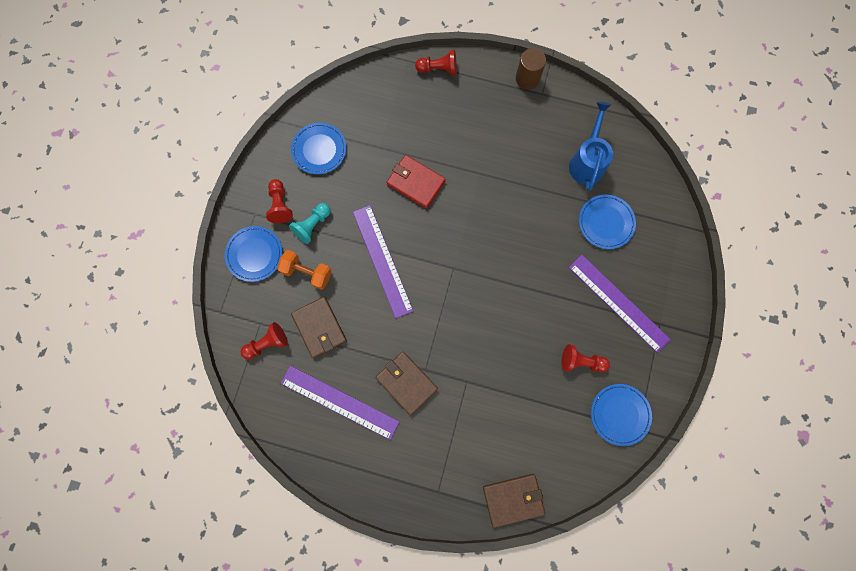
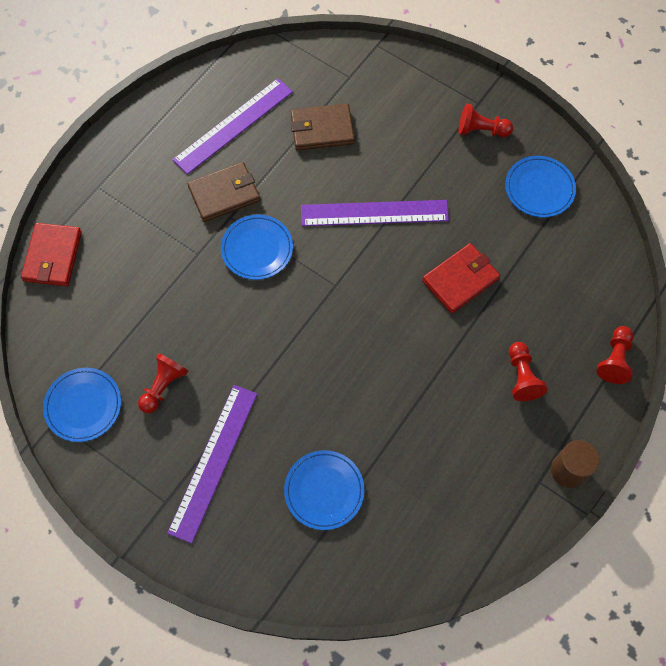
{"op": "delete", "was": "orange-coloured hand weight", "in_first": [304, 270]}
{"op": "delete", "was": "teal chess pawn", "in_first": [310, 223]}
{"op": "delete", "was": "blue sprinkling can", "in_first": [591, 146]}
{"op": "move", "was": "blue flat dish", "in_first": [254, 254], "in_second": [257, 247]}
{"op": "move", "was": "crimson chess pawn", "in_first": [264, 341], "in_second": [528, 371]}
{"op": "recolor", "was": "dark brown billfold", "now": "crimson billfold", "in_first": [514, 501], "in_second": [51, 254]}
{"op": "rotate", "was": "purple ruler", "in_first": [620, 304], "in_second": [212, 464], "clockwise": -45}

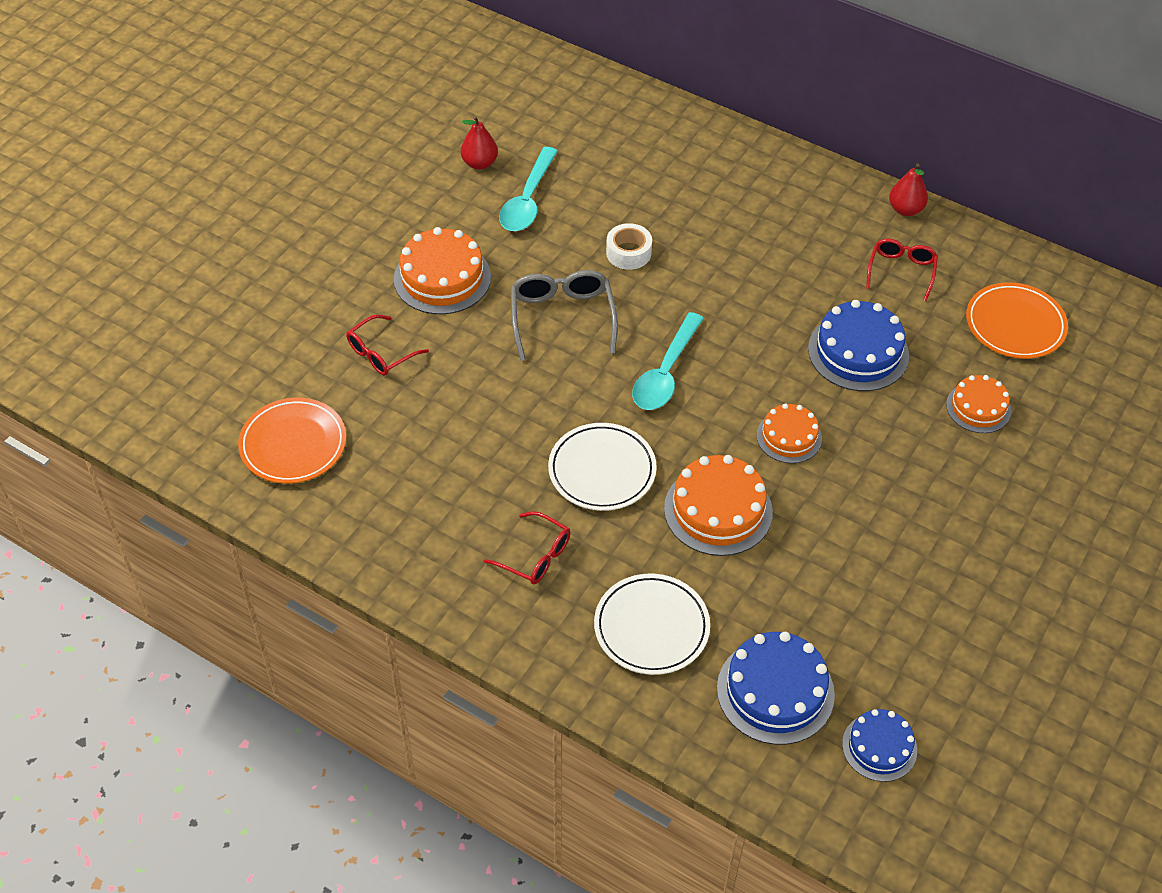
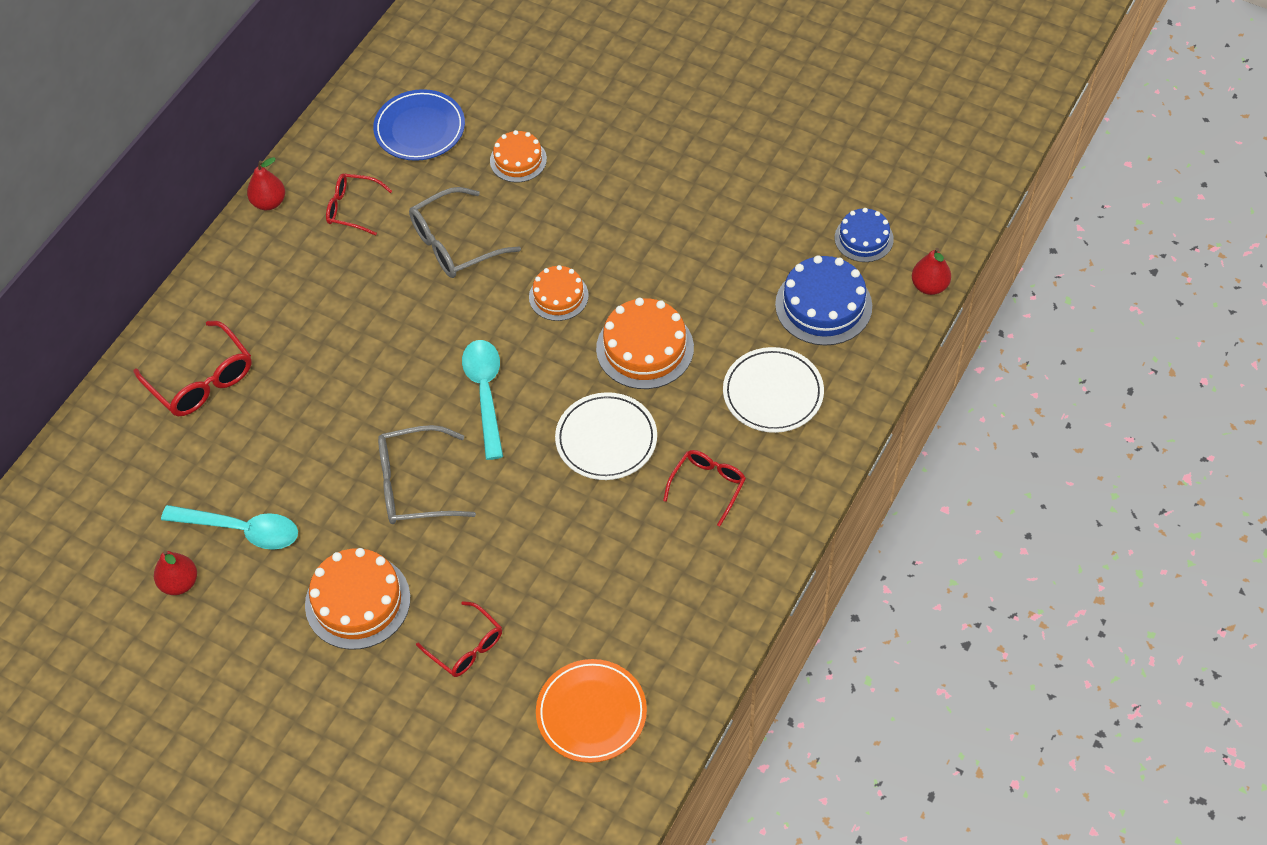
{"op": "delete", "was": "pure white sticky tape", "in_first": [629, 246]}
{"op": "insert", "now": "crimson spectacles", "in_second": [193, 368]}
{"op": "insert", "now": "crimson pear fruit", "in_second": [931, 271]}
{"op": "replace", "was": "blue layer cake", "now": "ash-grey spectacles", "in_first": [858, 345], "in_second": [465, 232]}
{"op": "recolor", "was": "orange-coloured flat dish", "now": "blue flat dish", "in_first": [1017, 320], "in_second": [419, 125]}
{"op": "rotate", "was": "teal tablespoon", "in_first": [668, 361], "in_second": [482, 400], "clockwise": -120}

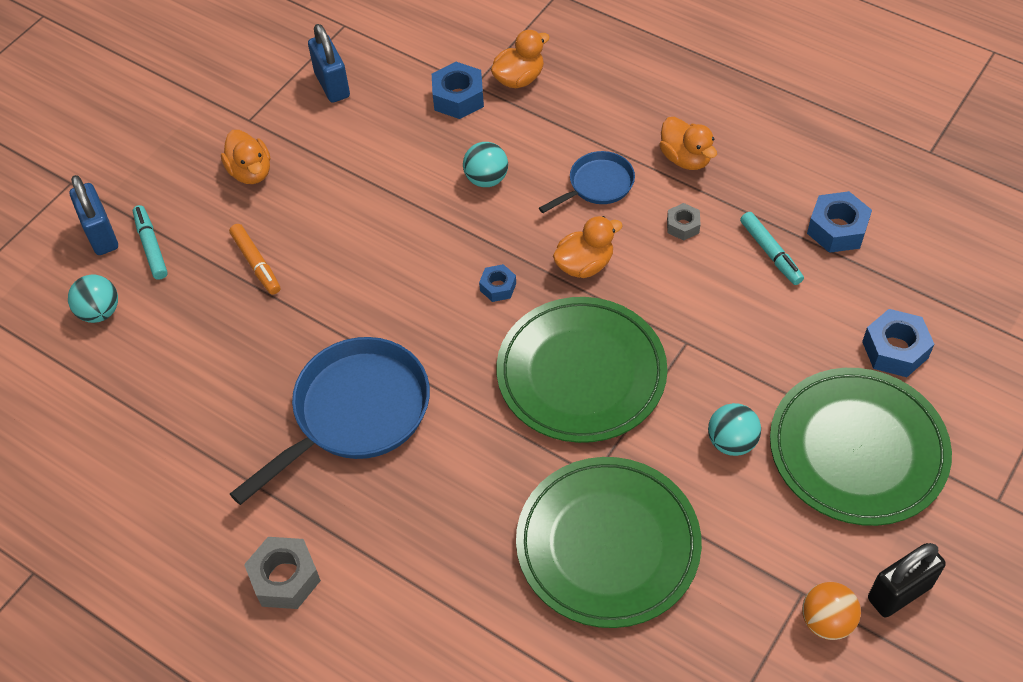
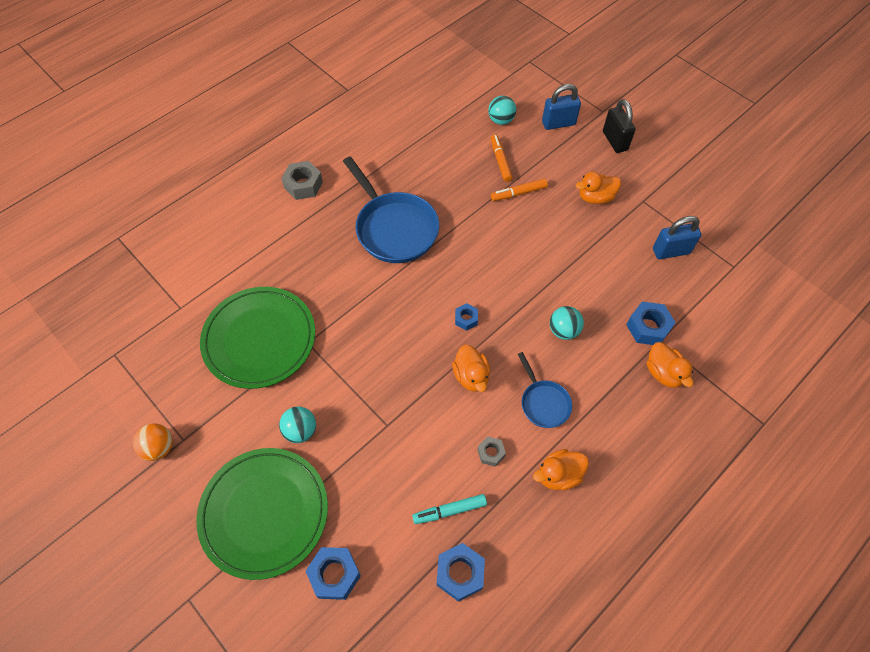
{"op": "delete", "was": "teal marker pen", "in_first": [150, 242]}
{"op": "delete", "was": "green flat dish", "in_first": [582, 370]}
{"op": "insert", "now": "orange-coloured marker pen", "in_second": [502, 158]}
{"op": "move", "was": "ebony padlock", "in_first": [907, 580], "in_second": [619, 126]}

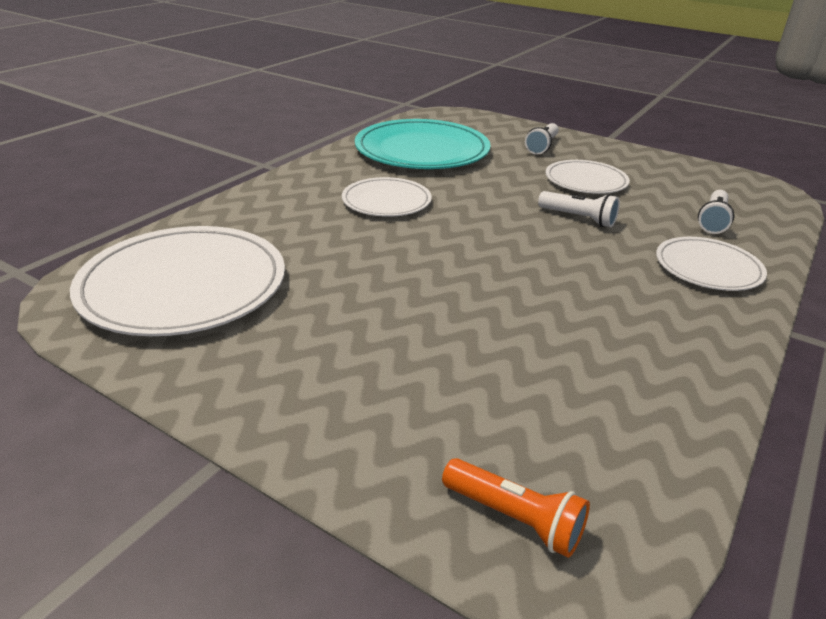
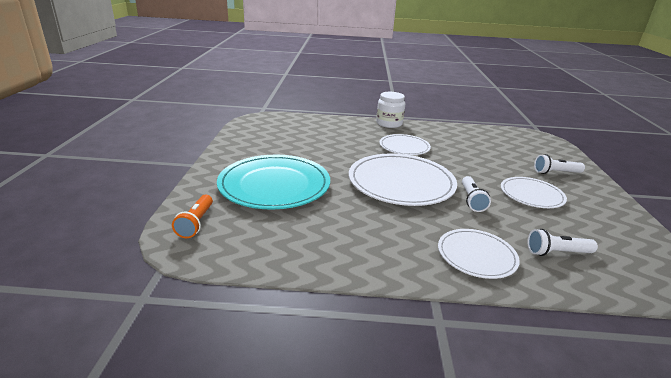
{"op": "insert", "now": "pure white preserve jar", "in_second": [390, 110]}
{"op": "move", "was": "pure white flat dish", "in_first": [177, 281], "in_second": [403, 180]}
{"op": "move", "was": "teal flat dish", "in_first": [423, 144], "in_second": [273, 182]}

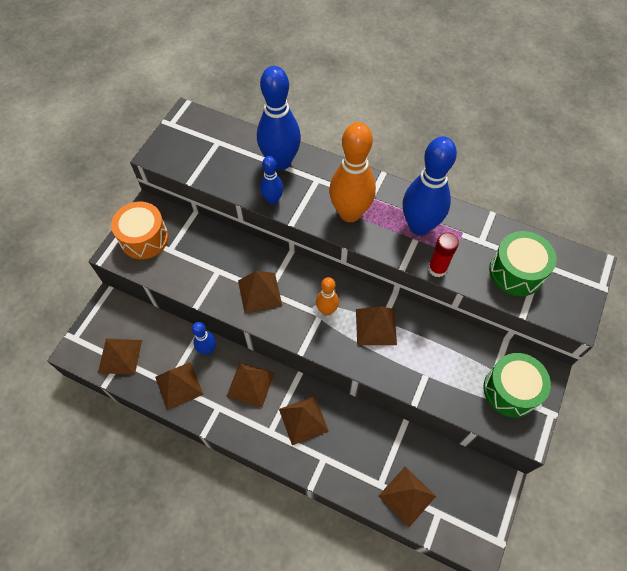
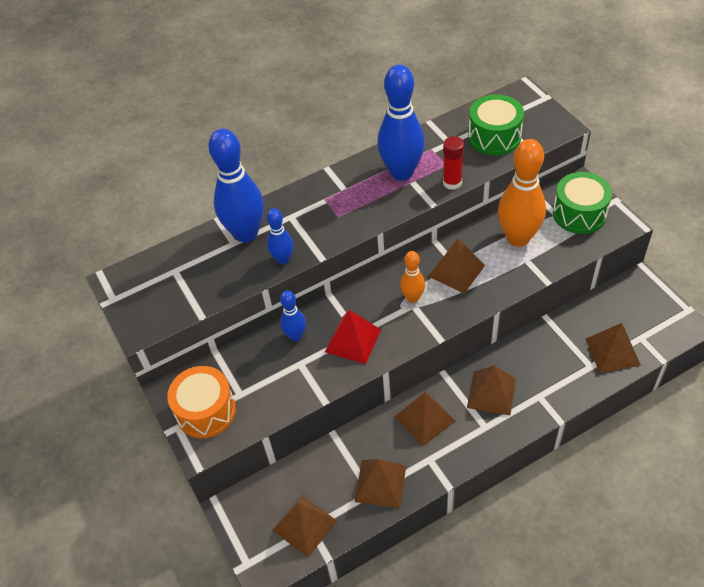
{"op": "move", "was": "blue tenpin", "in_first": [204, 338], "in_second": [293, 315]}
{"op": "move", "was": "orange-coloured tenpin", "in_first": [352, 172], "in_second": [522, 193]}
{"op": "recolor", "was": "dark brown pyramid shape", "now": "crimson pyramid shape", "in_first": [260, 292], "in_second": [353, 337]}

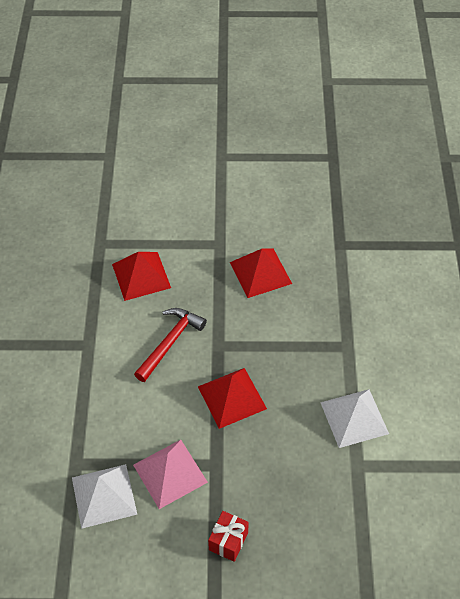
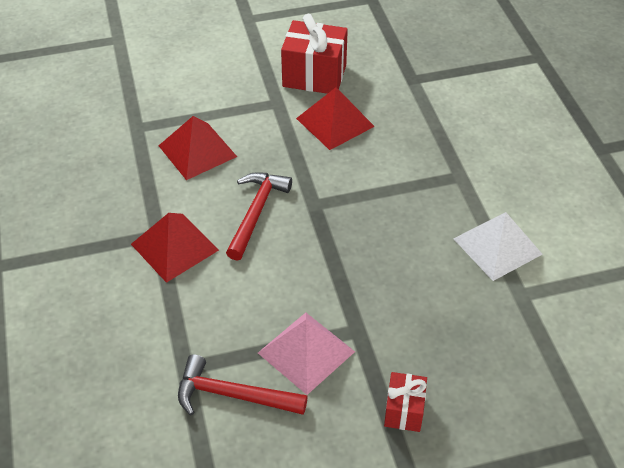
{"op": "insert", "now": "crimson present", "in_second": [314, 54]}
{"op": "move", "was": "crimson pyramid shape", "in_first": [232, 398], "in_second": [175, 248]}
{"op": "replace", "was": "pure white pyramid shape", "now": "crimson hammer", "in_first": [104, 496], "in_second": [243, 384]}

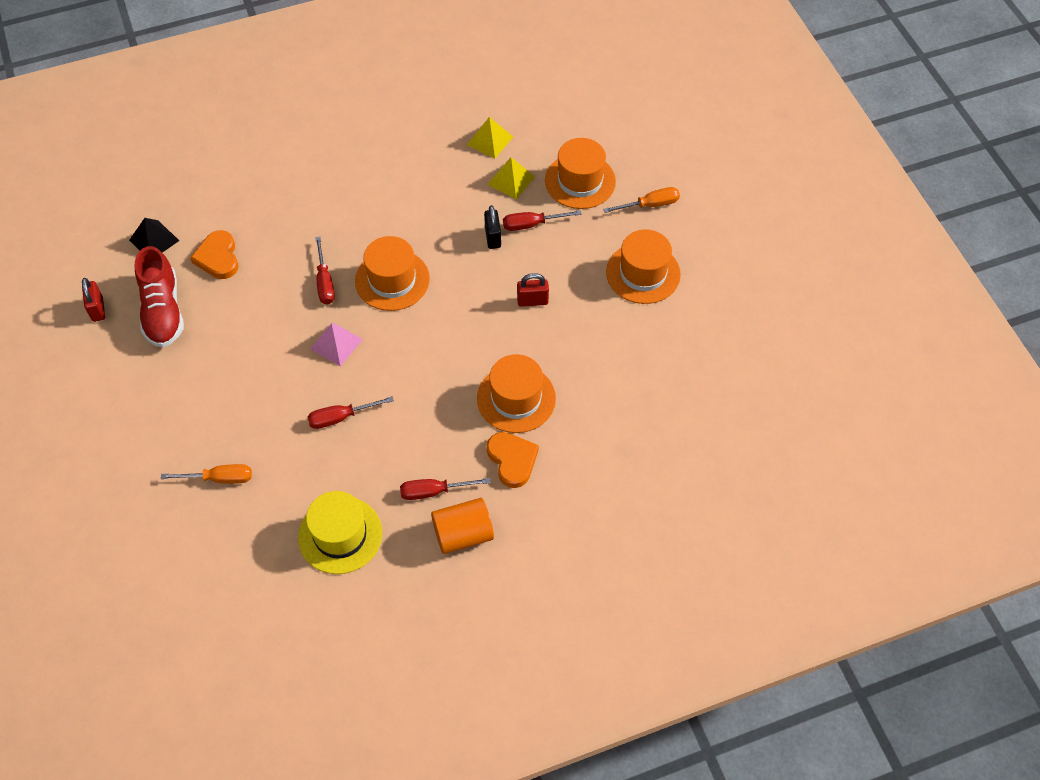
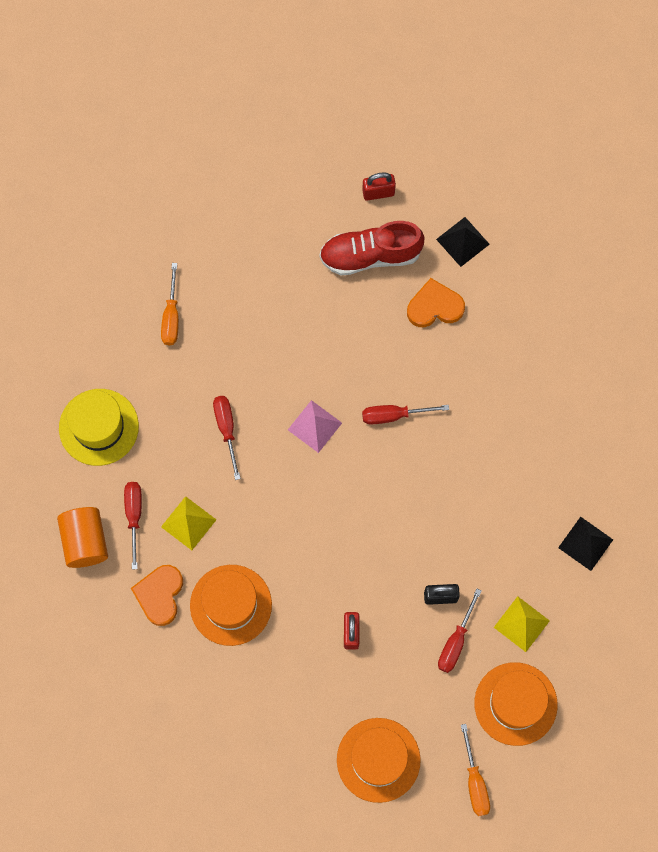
{"op": "delete", "was": "orange-coloured hat", "in_first": [392, 273]}
{"op": "insert", "now": "ebony pyramid shape", "in_second": [585, 544]}
{"op": "move", "was": "bright yellow pyramid shape", "in_first": [490, 138], "in_second": [188, 523]}
{"op": "rotate", "was": "orange-coloured love heart", "in_first": [513, 460], "in_second": [157, 595], "clockwise": 120}
{"op": "rotate", "was": "crimson hand screwdriver", "in_first": [542, 220], "in_second": [459, 631], "clockwise": -150}

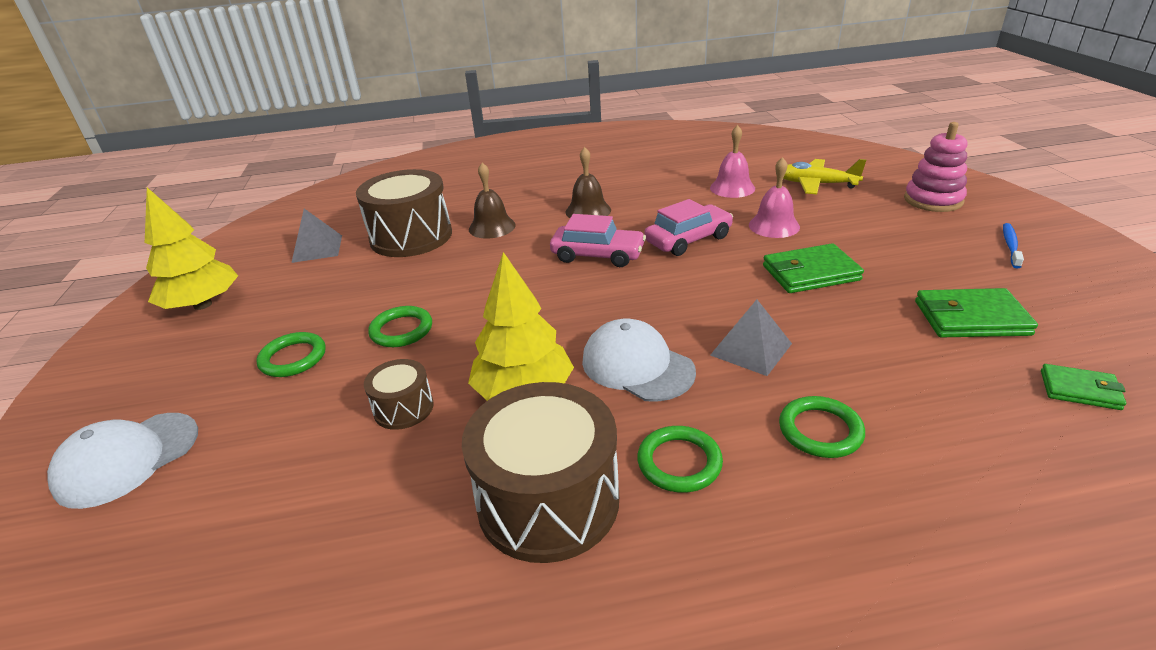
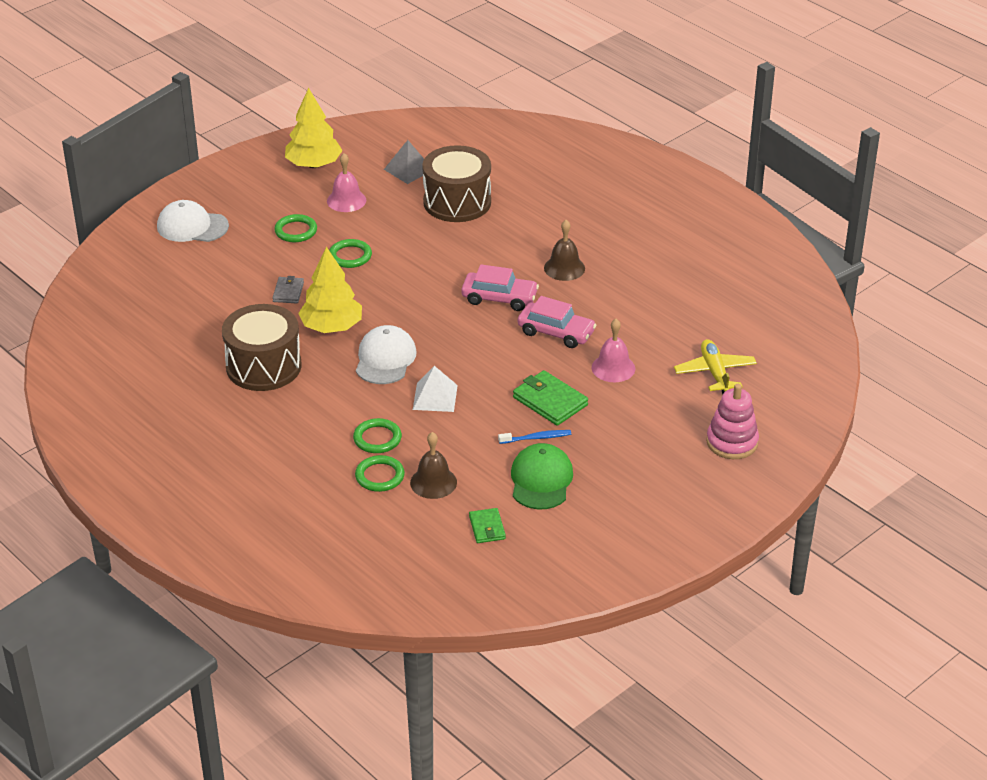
{"op": "move", "was": "dark brown school bell", "in_first": [492, 201], "in_second": [433, 465]}
{"op": "move", "was": "green torus", "in_first": [680, 459], "in_second": [380, 473]}
{"op": "move", "was": "rosy school bell", "in_first": [732, 161], "in_second": [346, 182]}
{"op": "move", "was": "blue toothbrush", "in_first": [1013, 246], "in_second": [534, 437]}
{"op": "replace", "was": "dark brown toy drum", "now": "ash-grey billfold", "in_first": [399, 394], "in_second": [288, 289]}
{"op": "replace", "was": "green billfold", "now": "green cap", "in_first": [976, 312], "in_second": [542, 476]}
{"op": "recolor", "was": "ash-grey pyramid shape", "now": "pure white pyramid shape", "in_first": [751, 337], "in_second": [435, 389]}
{"op": "rotate", "was": "rosy toy car", "in_first": [598, 240], "in_second": [500, 287], "clockwise": -60}

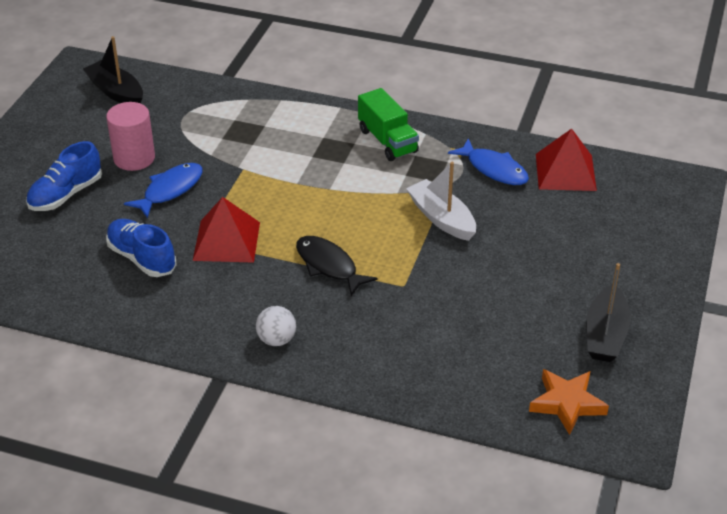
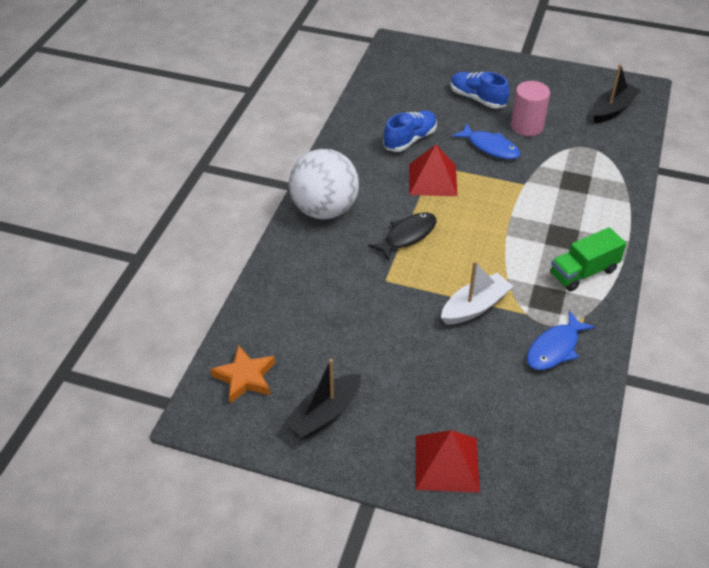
{"op": "move", "was": "crimson pyramid shape", "in_first": [566, 160], "in_second": [448, 461]}
{"op": "rotate", "was": "ebony toy boat", "in_first": [608, 312], "in_second": [322, 399], "clockwise": -60}
{"op": "resize", "was": "pure white sphere", "in_first": [276, 326], "in_second": [324, 184], "ratio": 2.29}

